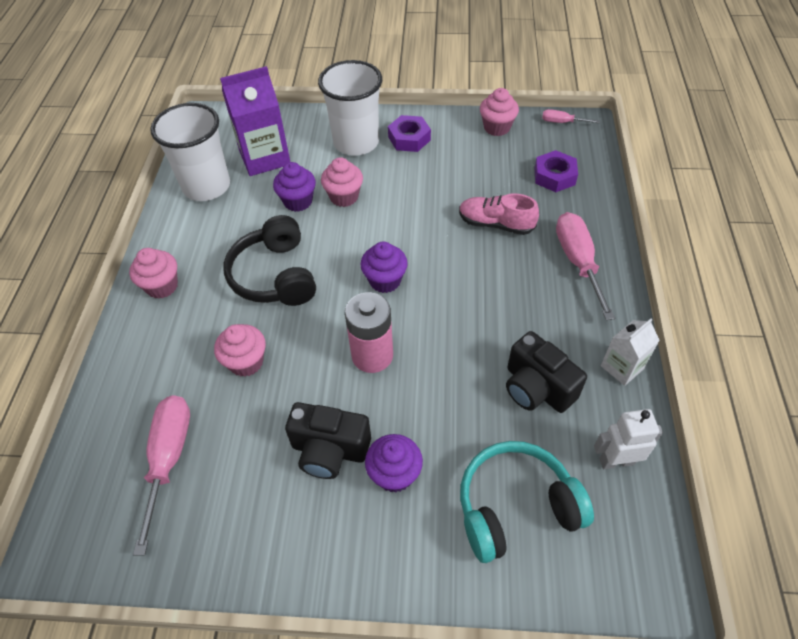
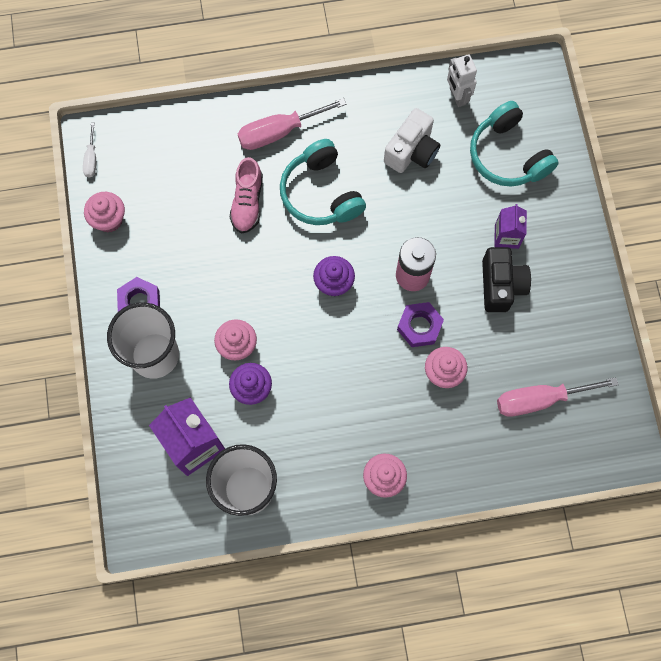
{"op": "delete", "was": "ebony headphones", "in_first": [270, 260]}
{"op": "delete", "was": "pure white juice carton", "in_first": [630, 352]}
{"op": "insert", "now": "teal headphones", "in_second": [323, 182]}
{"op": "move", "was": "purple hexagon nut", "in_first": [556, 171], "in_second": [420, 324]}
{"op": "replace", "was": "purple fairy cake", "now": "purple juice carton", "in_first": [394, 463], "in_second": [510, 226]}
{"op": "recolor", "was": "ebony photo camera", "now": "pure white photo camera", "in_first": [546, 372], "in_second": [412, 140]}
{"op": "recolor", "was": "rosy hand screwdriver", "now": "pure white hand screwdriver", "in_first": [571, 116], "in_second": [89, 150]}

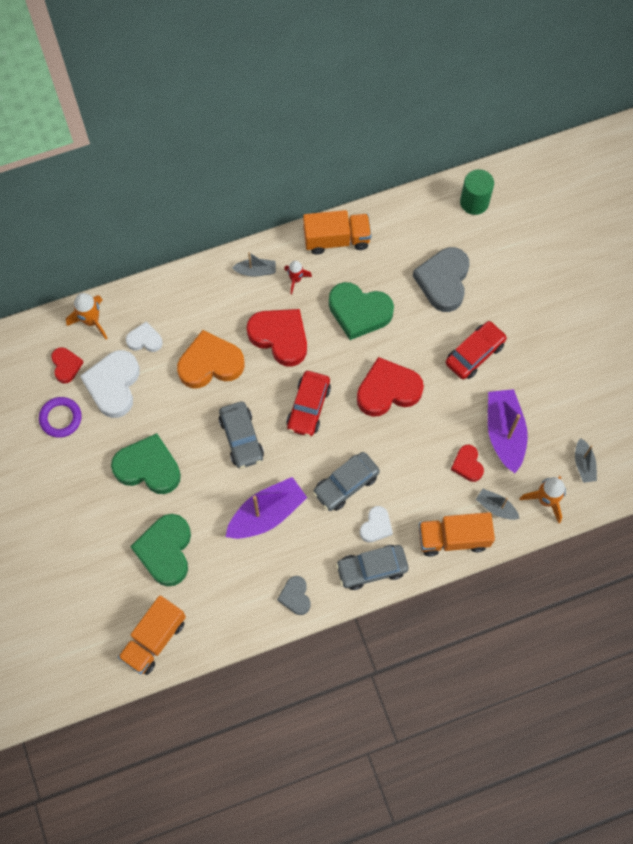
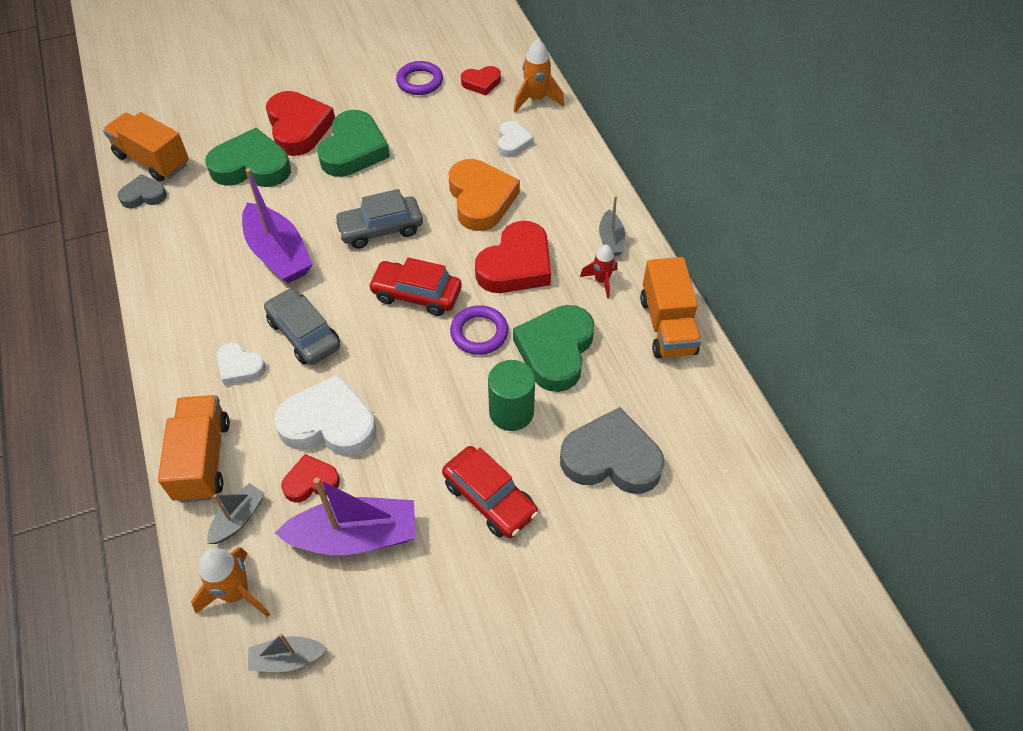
{"op": "delete", "was": "ash-grey toy car", "in_first": [372, 567]}
{"op": "insert", "now": "purple torus", "in_second": [479, 330]}
{"op": "move", "was": "pure white love heart", "in_first": [110, 384], "in_second": [325, 414]}
{"op": "move", "was": "ash-grey love heart", "in_first": [293, 595], "in_second": [142, 191]}
{"op": "move", "was": "crimson love heart", "in_first": [390, 387], "in_second": [300, 123]}
{"op": "move", "was": "green cylinder shape", "in_first": [477, 192], "in_second": [511, 395]}

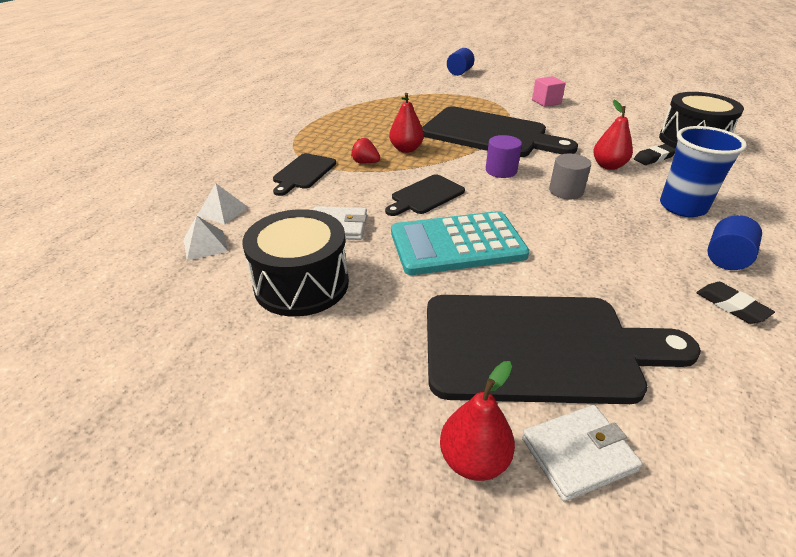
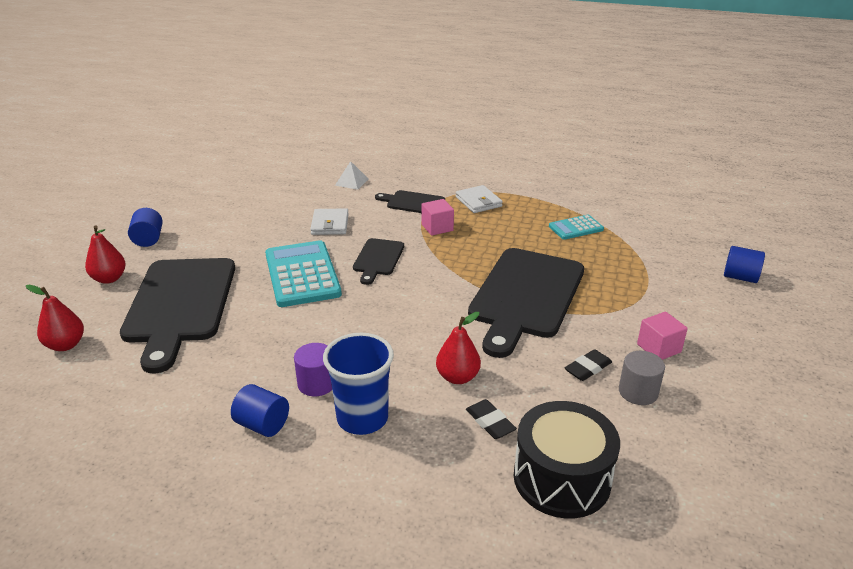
{"op": "delete", "was": "pure white pyramid shape", "in_first": [206, 238]}
{"op": "delete", "was": "ebony toy drum", "in_first": [295, 263]}
{"op": "insert", "now": "blue cylinder shape", "in_second": [145, 227]}
{"op": "insert", "now": "teal pocket calculator", "in_second": [576, 227]}
{"op": "move", "was": "crimson pear fruit", "in_first": [406, 123], "in_second": [55, 318]}
{"op": "move", "was": "purple cylinder shape", "in_first": [504, 156], "in_second": [313, 369]}
{"op": "move", "was": "pure white billfold", "in_first": [582, 453], "in_second": [479, 199]}
{"op": "move", "was": "ash-grey cylinder shape", "in_first": [570, 176], "in_second": [642, 378]}
{"op": "move", "was": "ebony pencil eraser", "in_first": [735, 303], "in_second": [588, 365]}
{"op": "replace", "was": "crimson toy strawberry", "now": "rosy solid cube", "in_first": [365, 150], "in_second": [438, 217]}
{"op": "rotate", "was": "ebony bread board", "in_first": [425, 195], "in_second": [378, 261], "clockwise": -120}

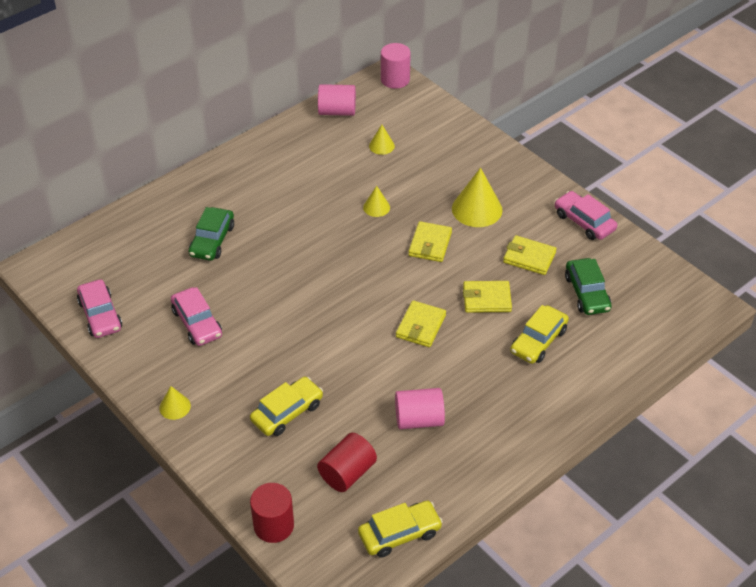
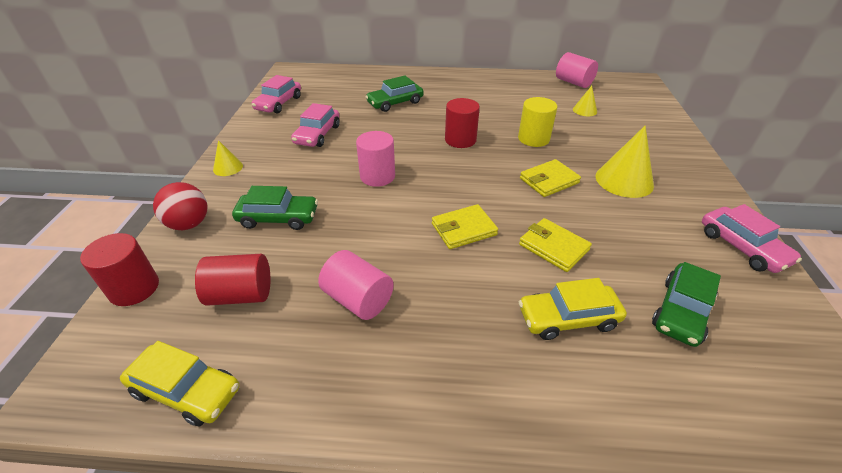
{"op": "delete", "was": "bright yellow billfold", "in_first": [530, 255]}
{"op": "insert", "now": "crimson sphere", "in_second": [180, 206]}
{"op": "insert", "now": "crimson cylinder shape", "in_second": [462, 123]}
{"op": "move", "was": "rosy cylinder shape", "in_first": [396, 66], "in_second": [375, 159]}
{"op": "replace", "was": "bright yellow cone shape", "now": "bright yellow cylinder shape", "in_first": [376, 201], "in_second": [537, 122]}
{"op": "recolor", "was": "bright yellow toy car", "now": "green toy car", "in_first": [286, 406], "in_second": [275, 208]}
{"op": "rotate", "was": "rosy toy car", "in_first": [586, 215], "in_second": [752, 238], "clockwise": 150}

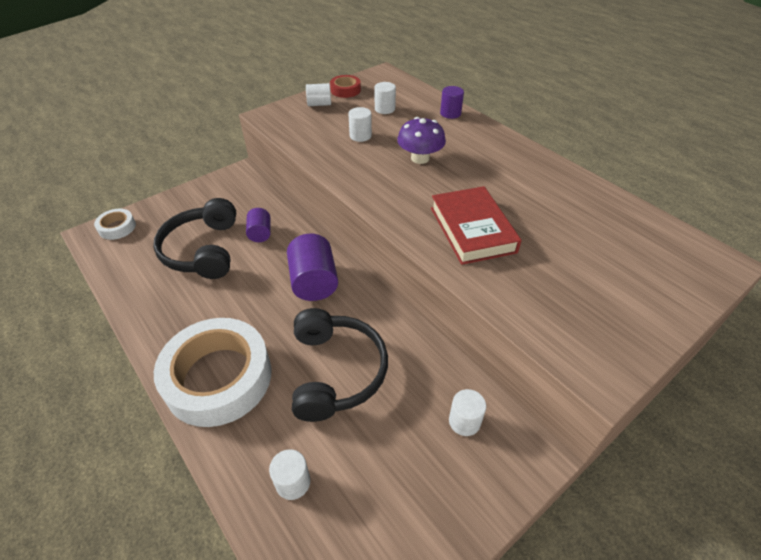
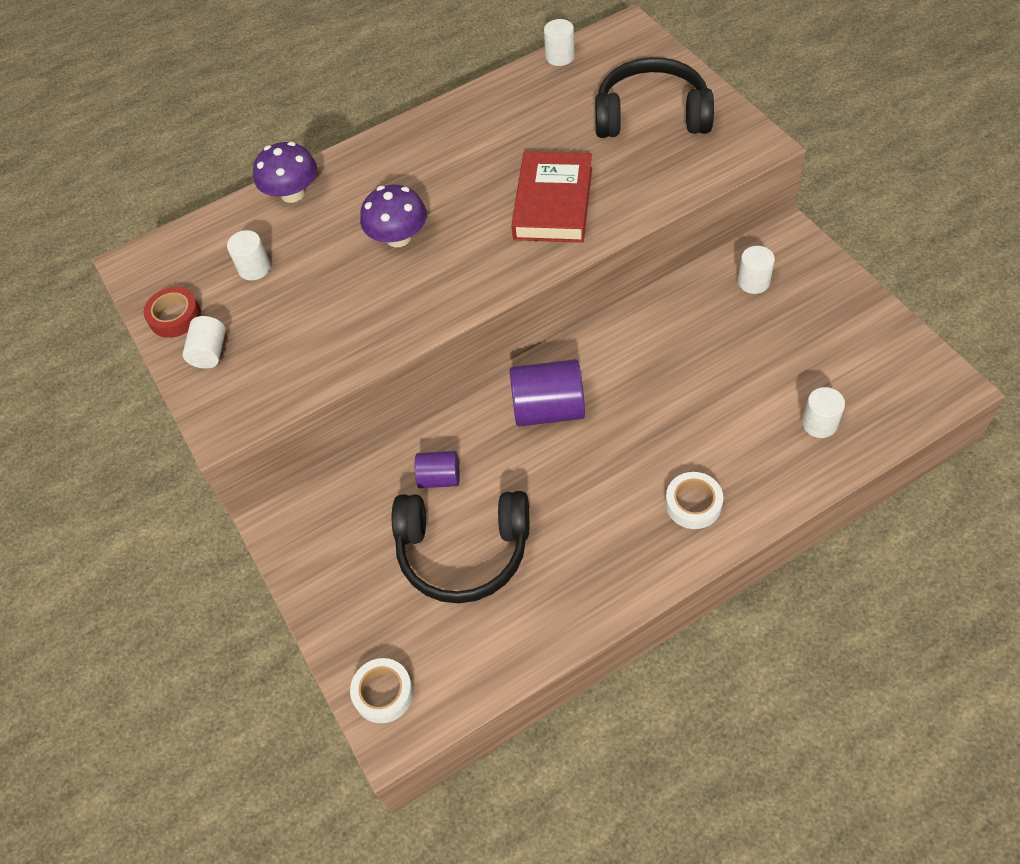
{"op": "move", "was": "ebony headphones", "in_first": [340, 365], "in_second": [654, 97]}
{"op": "move", "was": "pure white cylinder shape", "in_first": [360, 124], "in_second": [559, 42]}
{"op": "replace", "was": "purple cylinder shape", "now": "purple fungus", "in_first": [452, 102], "in_second": [285, 172]}
{"op": "rotate", "was": "crimson hardback", "in_first": [476, 225], "in_second": [551, 197], "clockwise": -75}
{"op": "resize", "was": "pure white sticky tape", "in_first": [212, 372], "in_second": [694, 500], "ratio": 0.44}

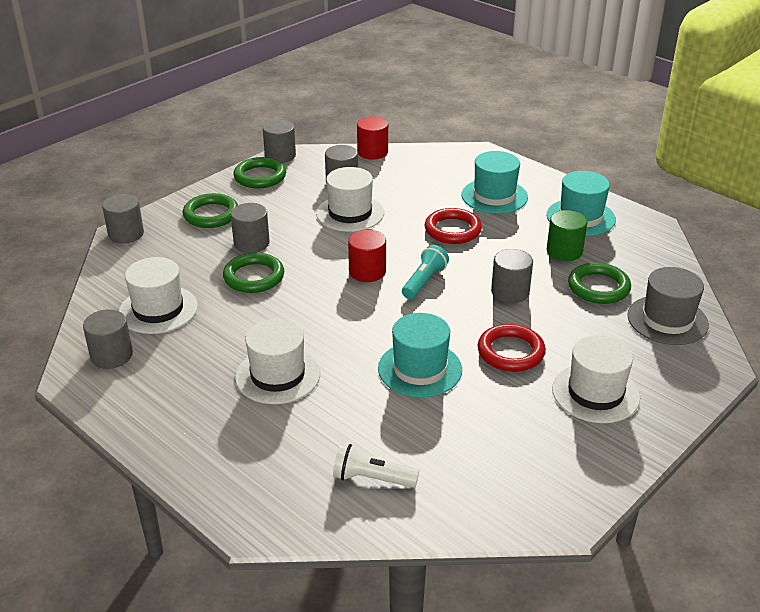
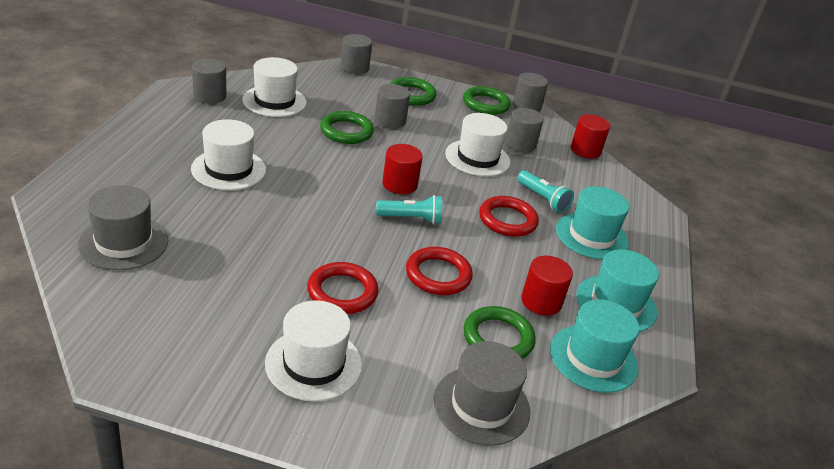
{"op": "insert", "now": "teal pocket torch", "in_second": [545, 191]}
{"op": "move", "was": "teal hat", "in_first": [420, 355], "in_second": [595, 346]}
{"op": "replace", "was": "pure white pocket torch", "now": "ash-grey hat", "in_first": [376, 465], "in_second": [123, 227]}
{"op": "replace", "was": "ash-grey cylinder shape", "now": "crimson torus", "in_first": [512, 276], "in_second": [439, 271]}
{"op": "recolor", "was": "green cylinder shape", "now": "crimson cylinder shape", "in_first": [567, 235], "in_second": [547, 286]}

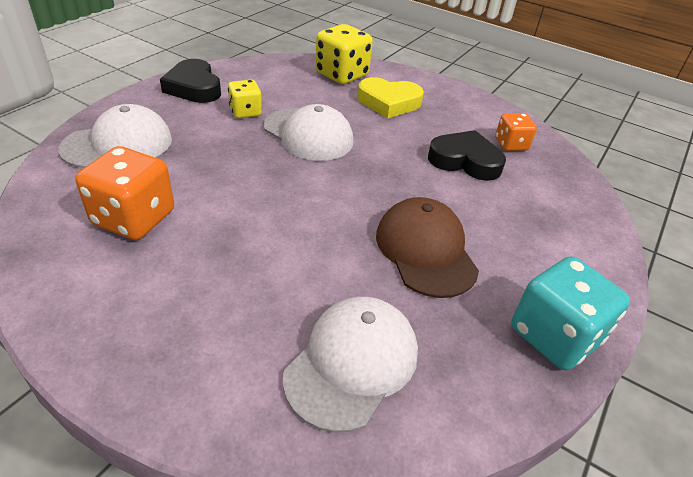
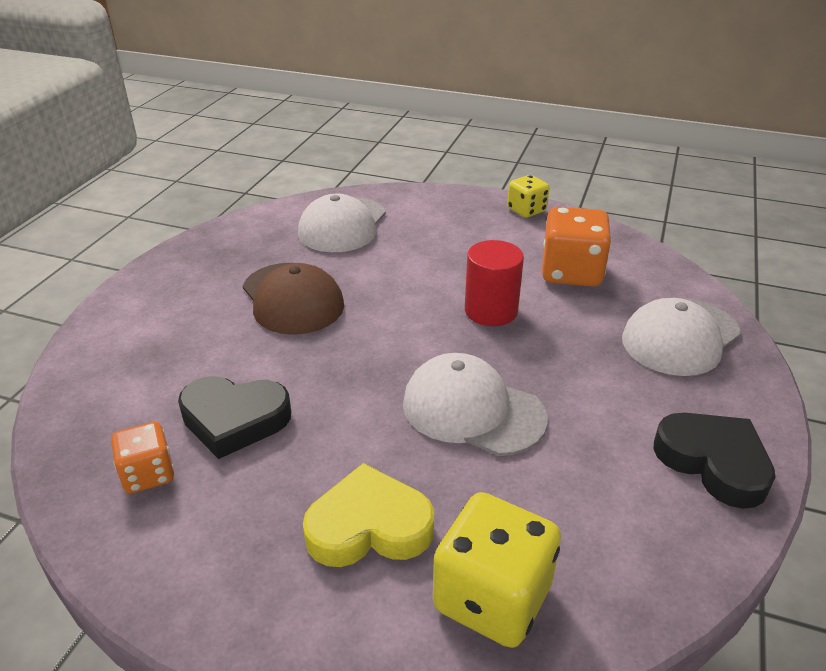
{"op": "delete", "was": "teal die", "in_first": [570, 313]}
{"op": "insert", "now": "crimson cylinder shape", "in_second": [494, 283]}
{"op": "move", "was": "bright yellow die", "in_first": [245, 99], "in_second": [528, 196]}

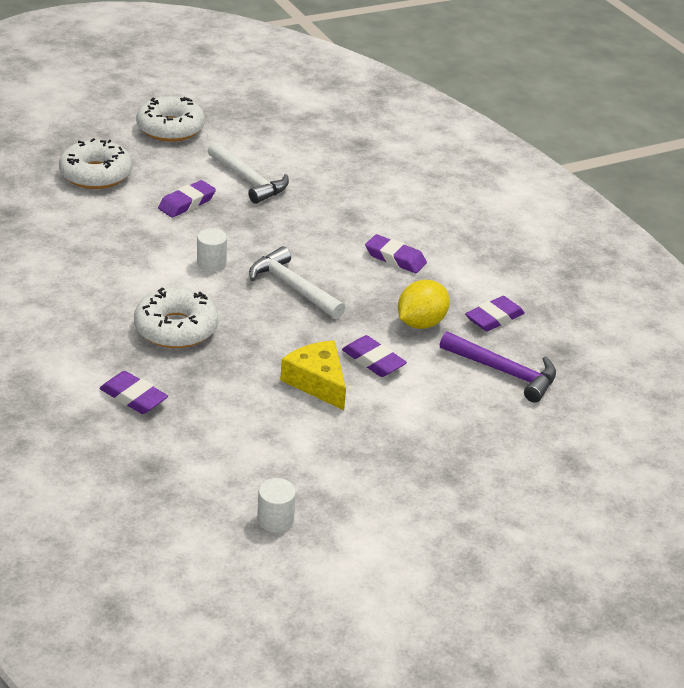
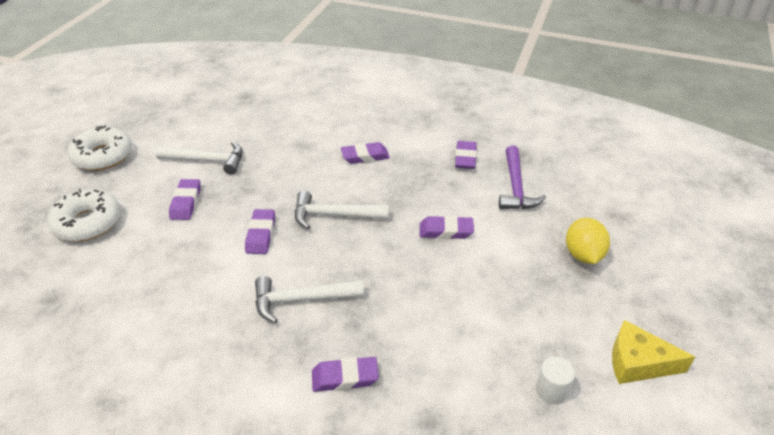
{"op": "move", "was": "bright yellow cheese wedge", "in_first": [313, 375], "in_second": [653, 352]}
{"op": "move", "was": "bright yellow citrus fruit", "in_first": [424, 304], "in_second": [588, 241]}
{"op": "replace", "was": "pure white glazed donut", "now": "pure white hammer", "in_first": [176, 317], "in_second": [309, 299]}
{"op": "replace", "was": "pure white cylinder shape", "now": "purple pencil eraser", "in_first": [212, 250], "in_second": [260, 231]}
{"op": "rotate", "was": "purple hammer", "in_first": [498, 366], "in_second": [522, 177], "clockwise": 105}

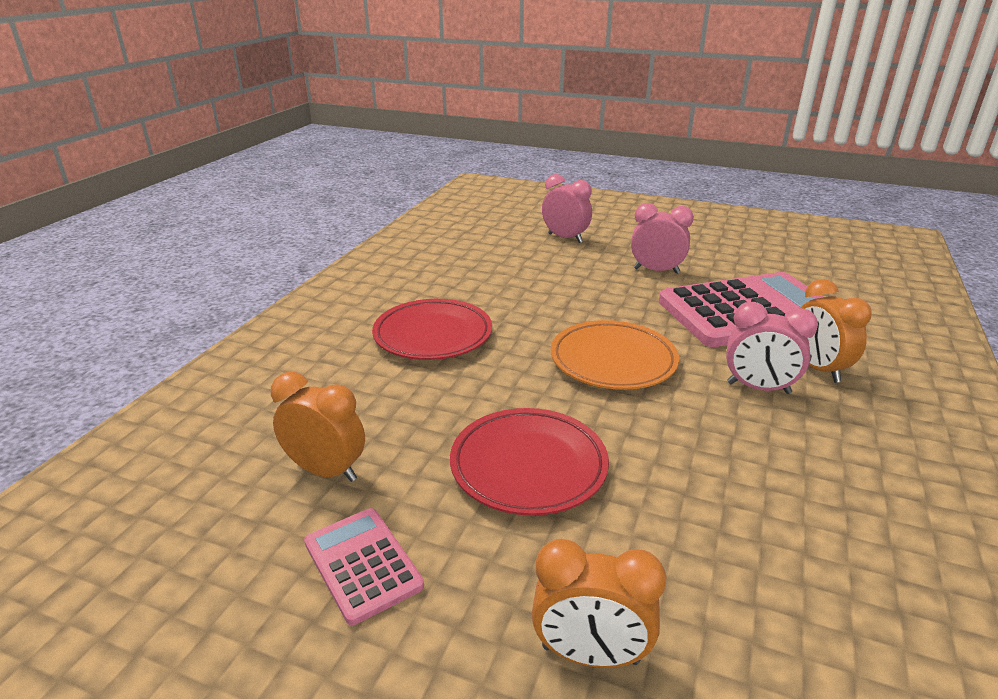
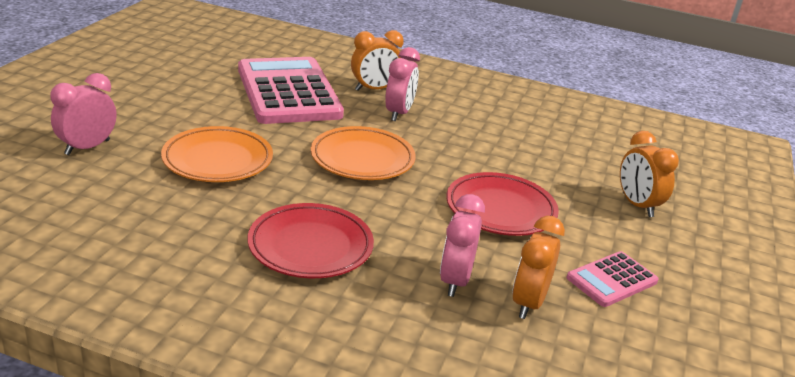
{"op": "insert", "now": "orange-coloured flat dish", "in_second": [217, 154]}
{"op": "move", "was": "rosy bedside clock", "in_first": [662, 238], "in_second": [462, 245]}
{"op": "rotate", "was": "orange-coloured bedside clock", "in_first": [599, 603], "in_second": [649, 174], "clockwise": 150}

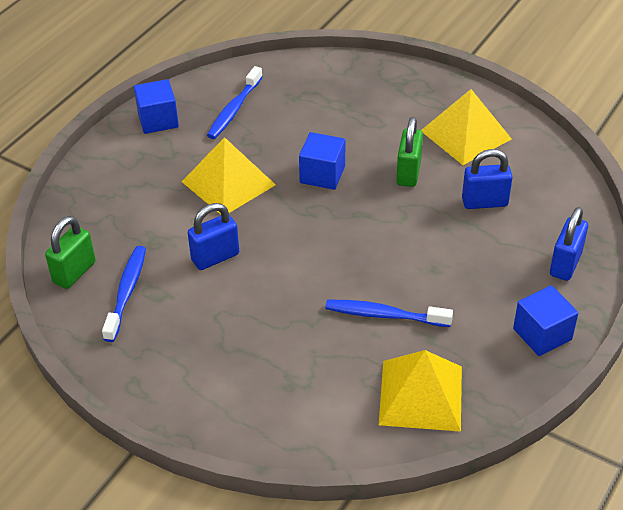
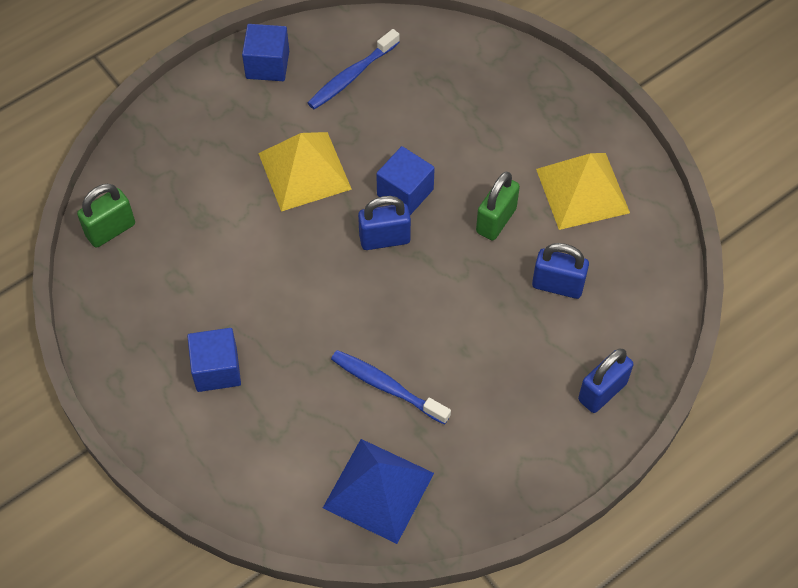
{"op": "delete", "was": "blue toothbrush", "in_first": [124, 294]}
{"op": "move", "was": "blue padlock", "in_first": [213, 236], "in_second": [384, 223]}
{"op": "move", "was": "blue solid cube", "in_first": [546, 320], "in_second": [214, 360]}
{"op": "recolor", "was": "bright yellow pyramid shape", "now": "blue pyramid shape", "in_first": [420, 391], "in_second": [378, 491]}

